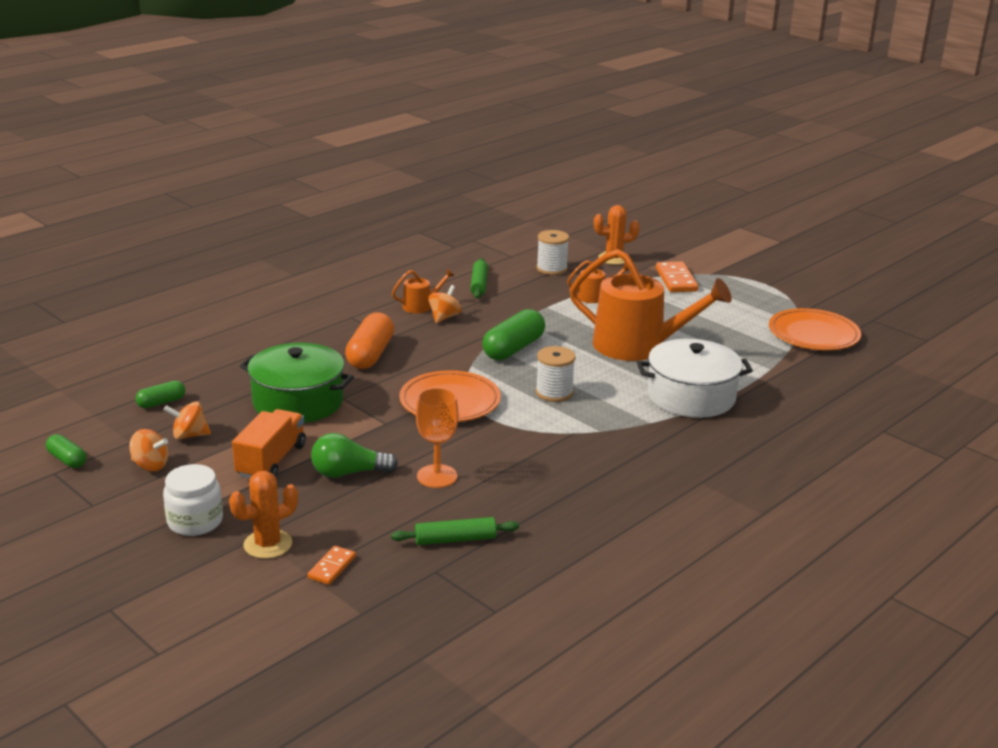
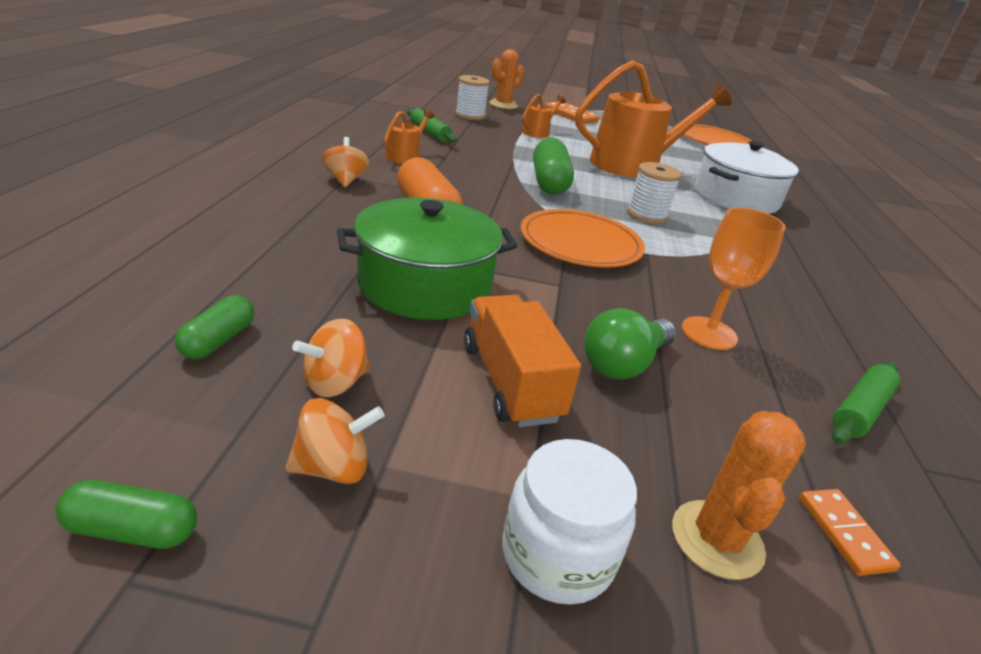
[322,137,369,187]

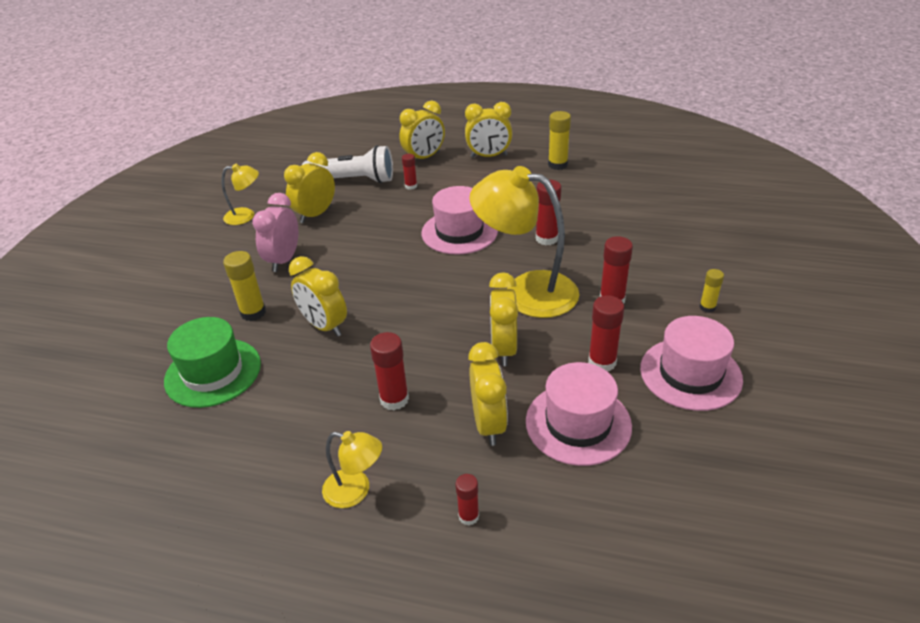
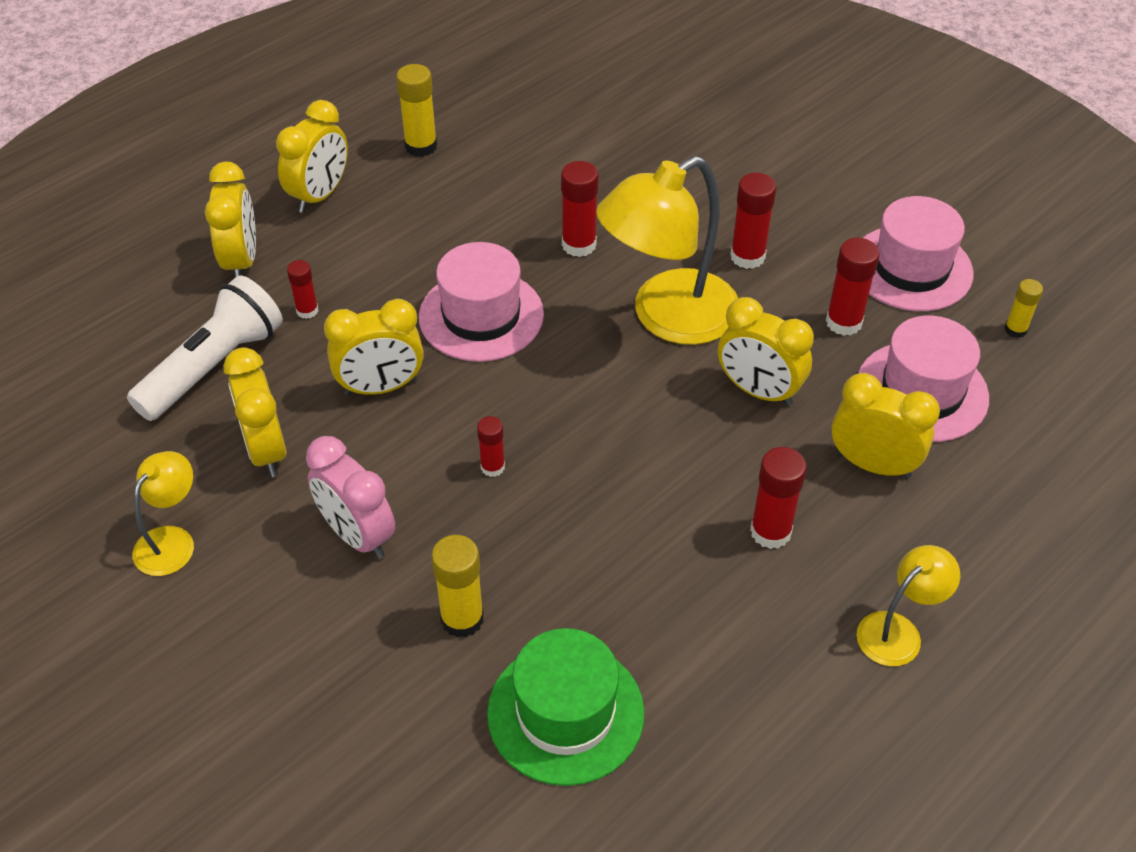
[324,299,424,395]
[1004,279,1043,338]
[477,416,505,477]

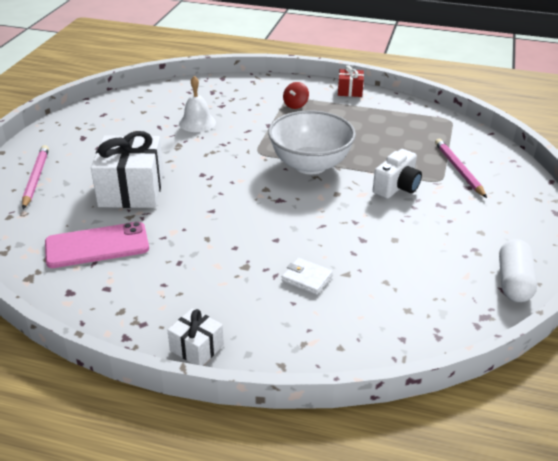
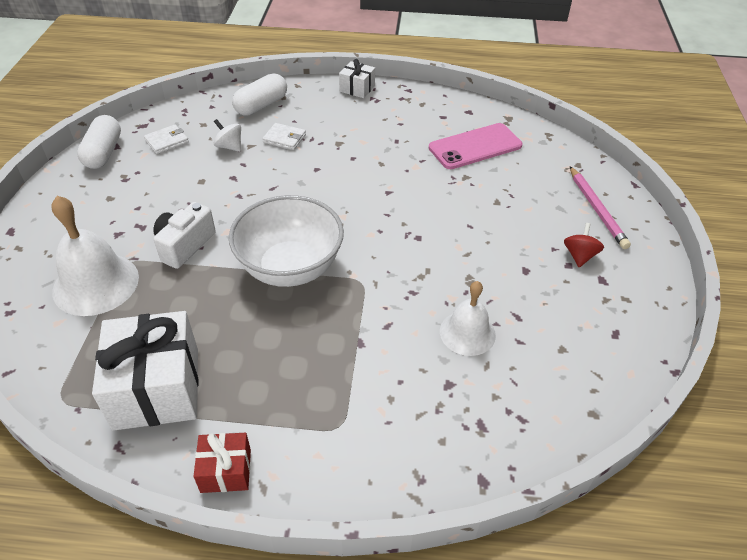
[564,223,604,267]
[92,311,199,431]
[52,196,139,316]
[232,73,287,116]
[214,119,241,152]
[144,124,189,154]

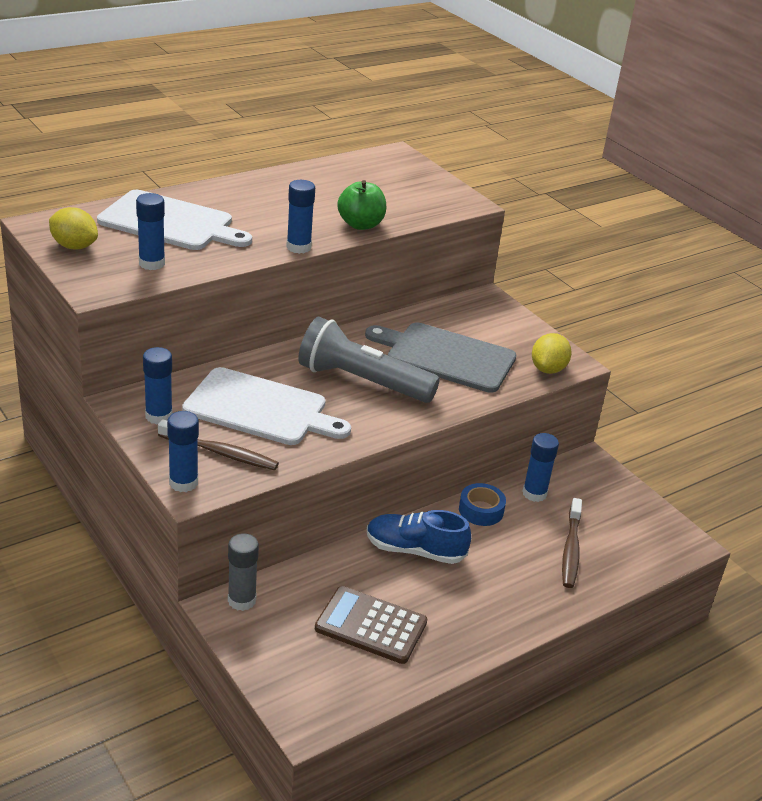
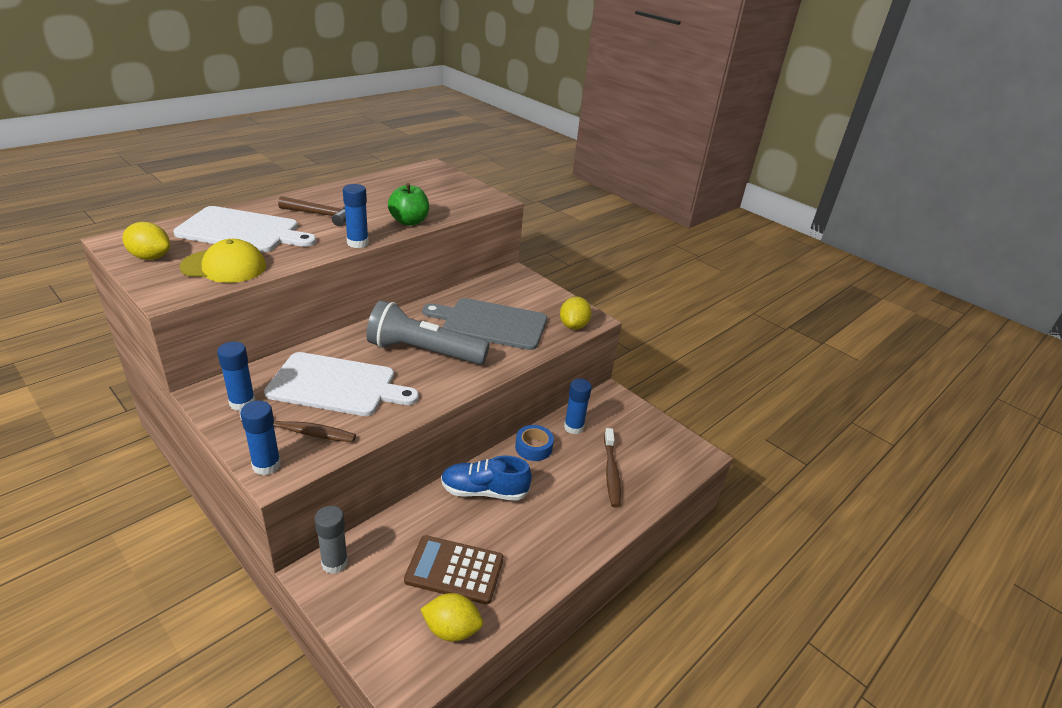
[180,239,266,283]
[278,196,346,226]
[420,593,483,641]

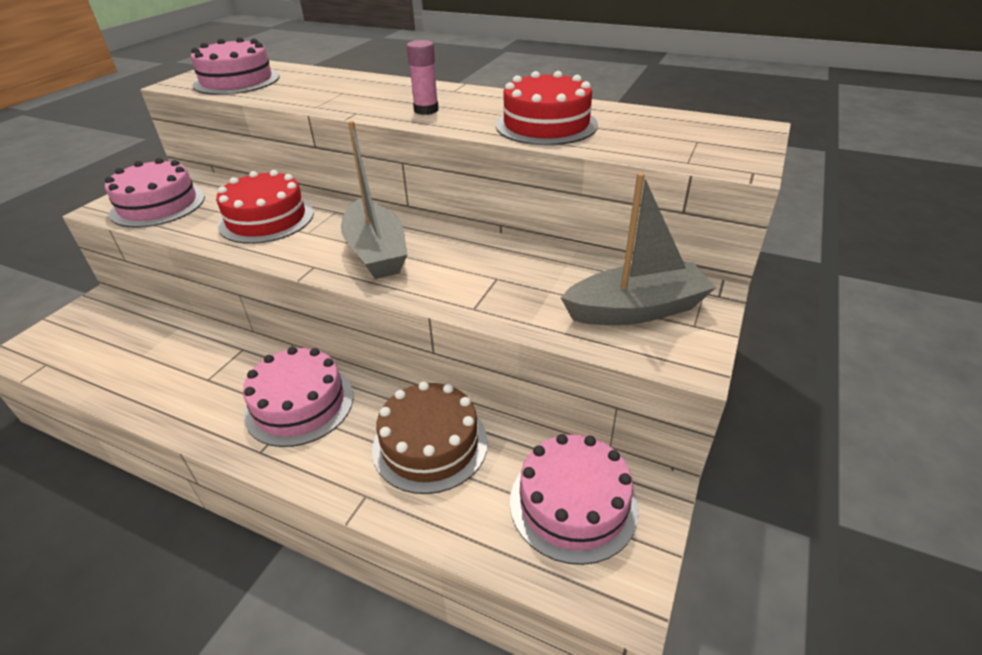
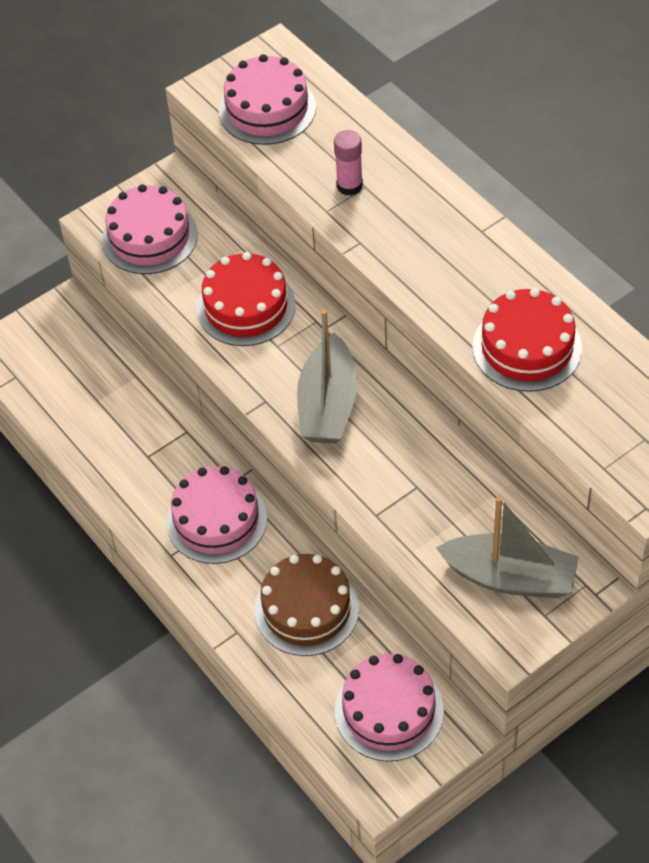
[334,130,363,196]

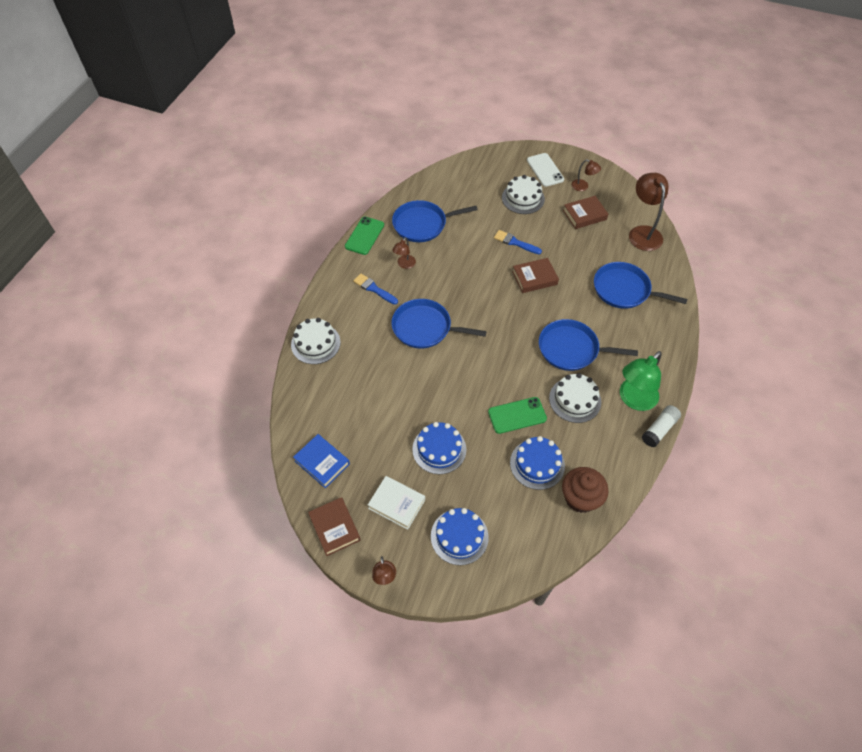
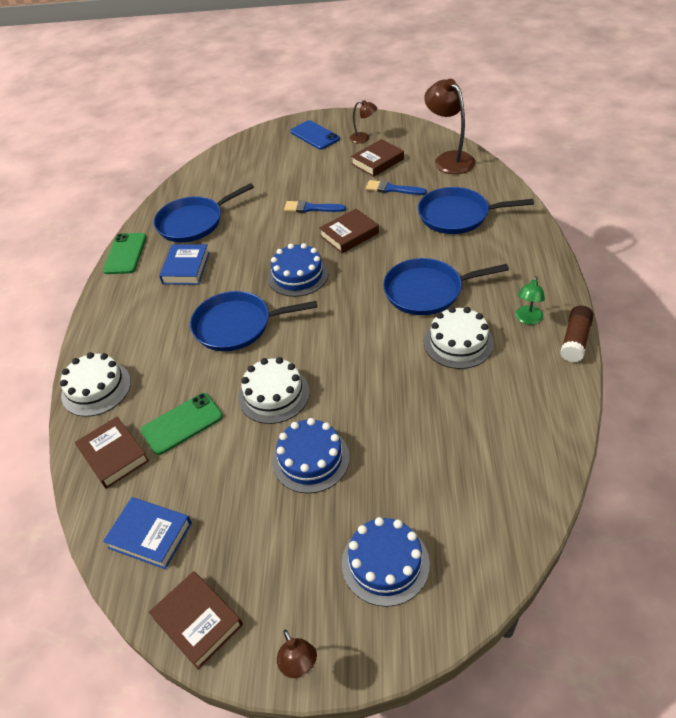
[290,120,340,150]
[238,357,310,424]
[159,244,210,284]
[366,180,427,195]
[516,276,545,325]
[141,393,223,455]
[560,306,594,362]
[268,243,328,297]
[562,467,609,513] (first image)
[368,476,425,530] (first image)
[75,417,149,489]

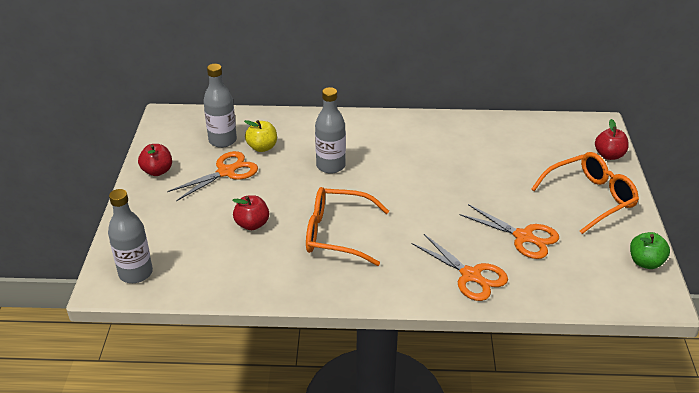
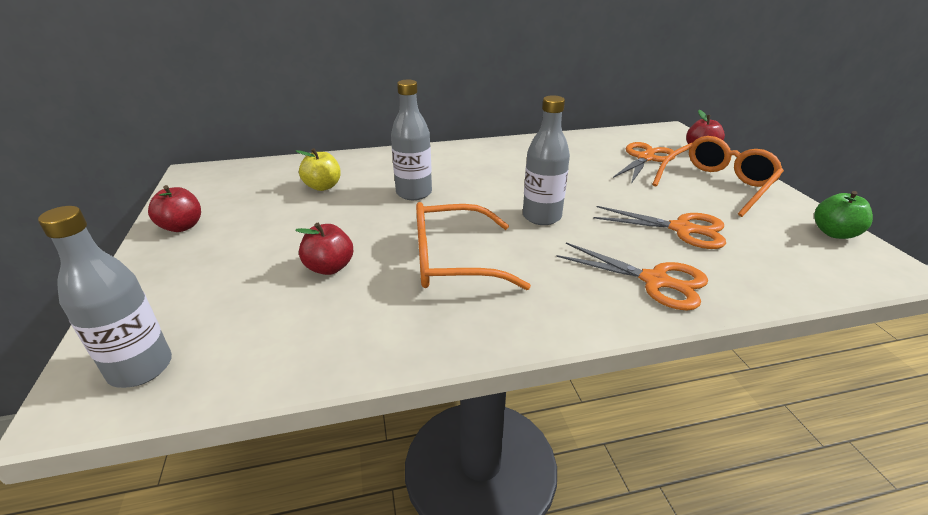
[523,95,570,225]
[613,142,676,184]

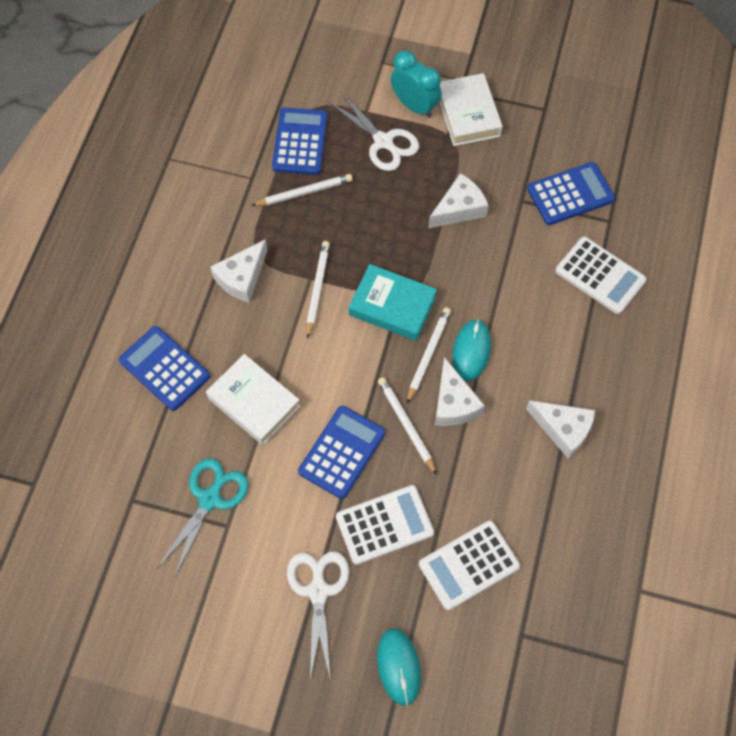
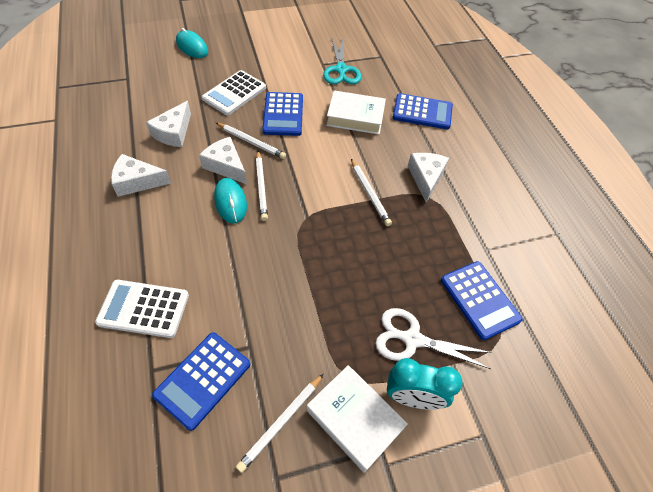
[146,101,191,147]
[236,374,323,473]
[349,264,437,341] (first image)
[419,520,520,610] (first image)
[287,551,349,680] (first image)

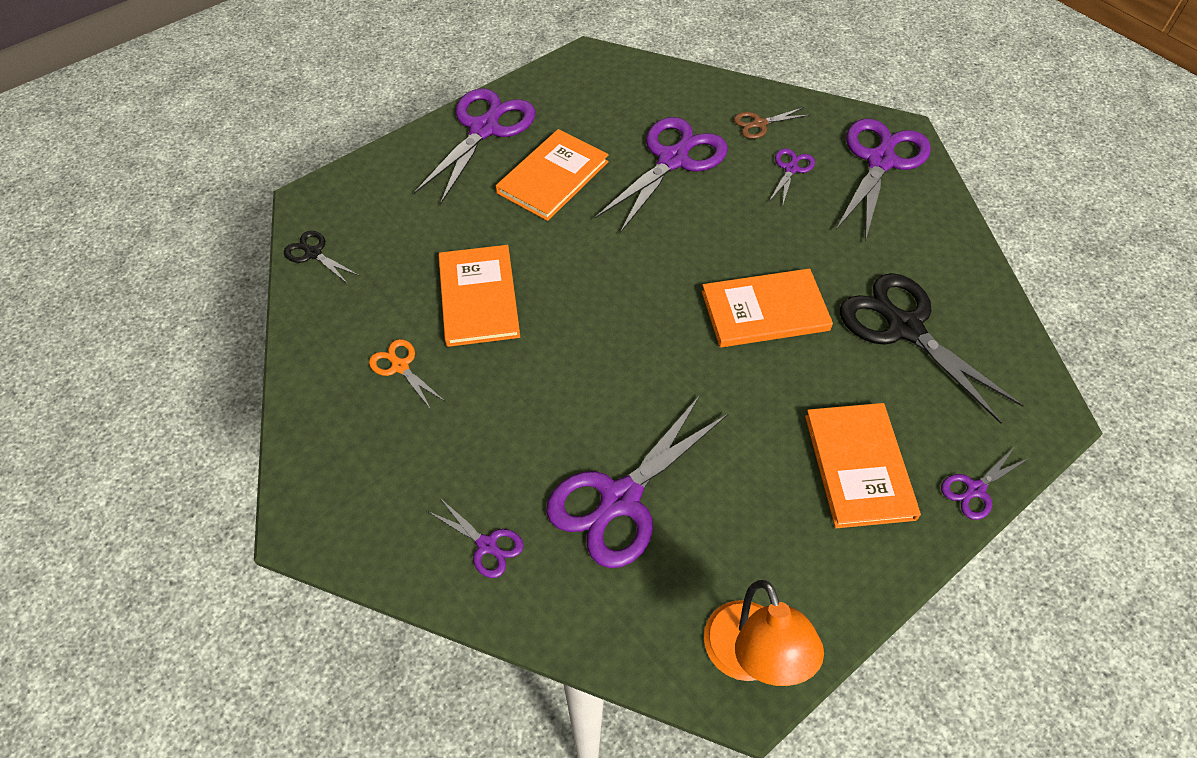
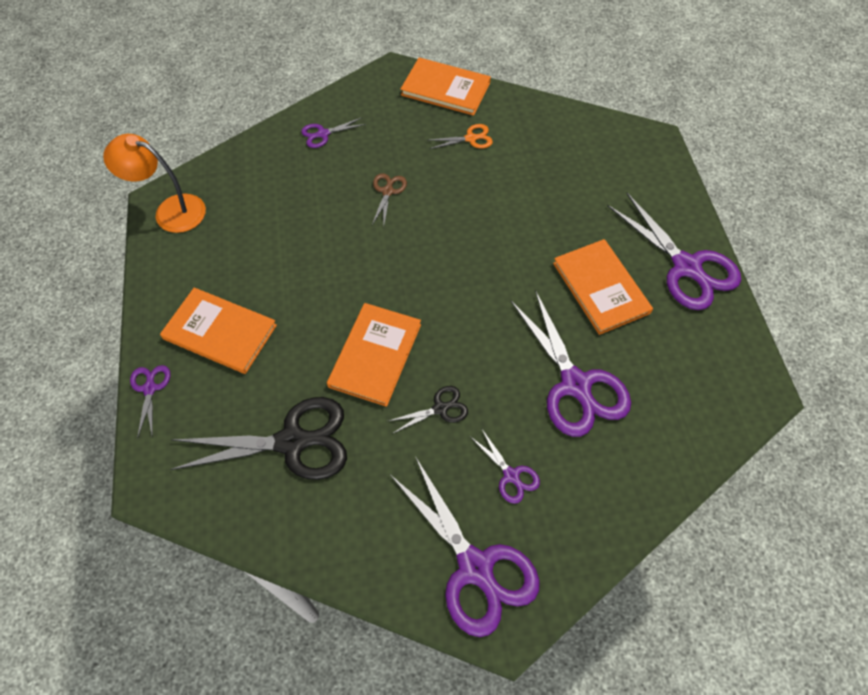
[372,173,407,225]
[389,386,468,434]
[400,57,491,116]
[547,395,729,568] (first image)

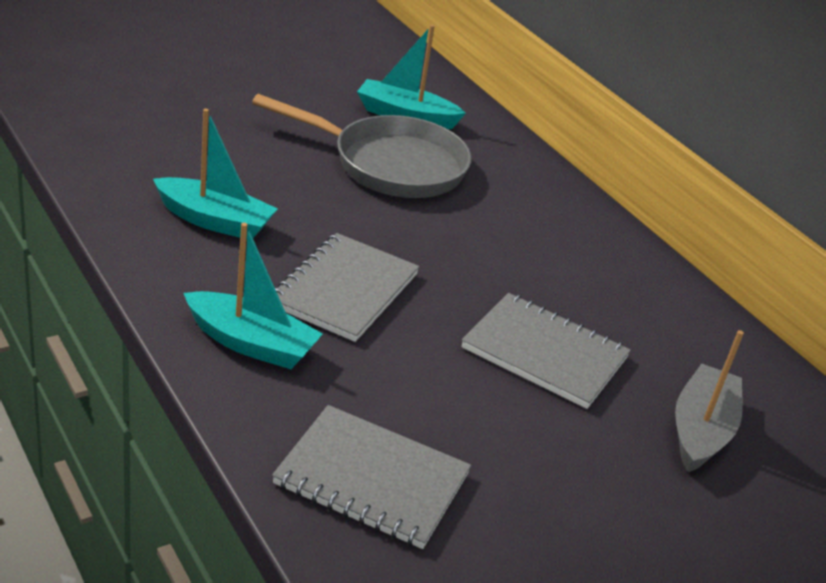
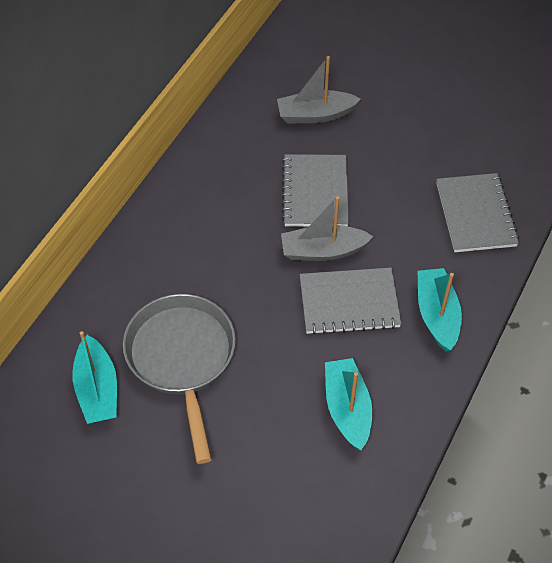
[281,196,374,261]

